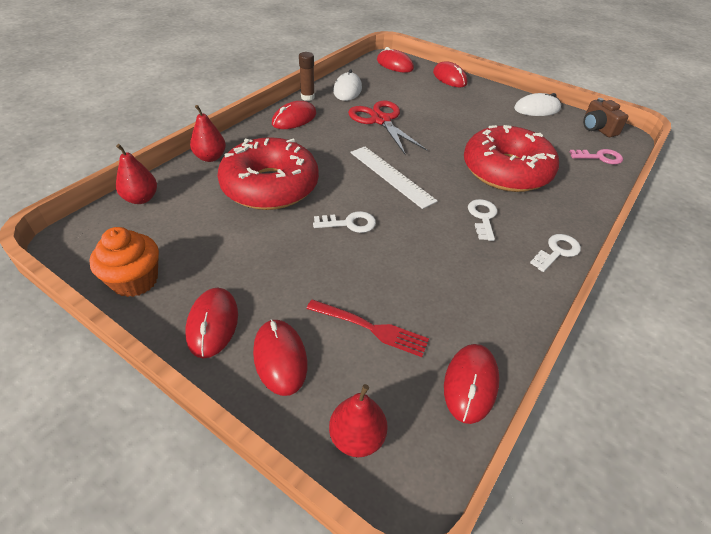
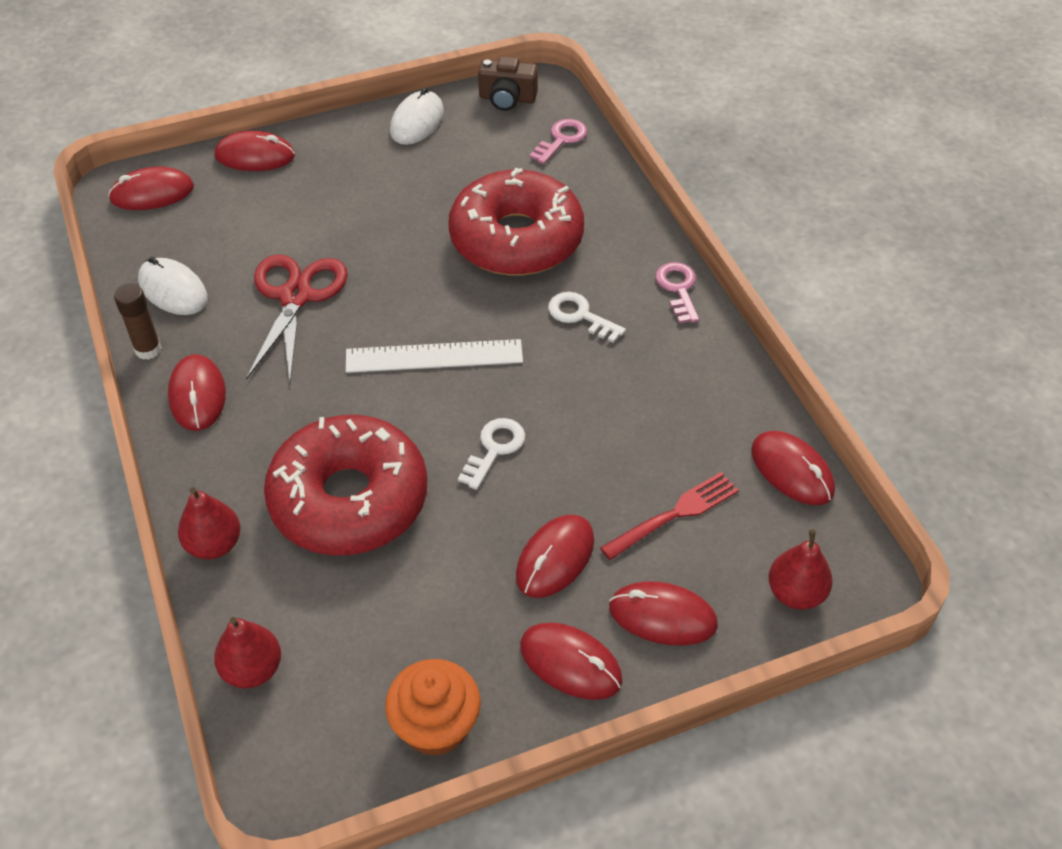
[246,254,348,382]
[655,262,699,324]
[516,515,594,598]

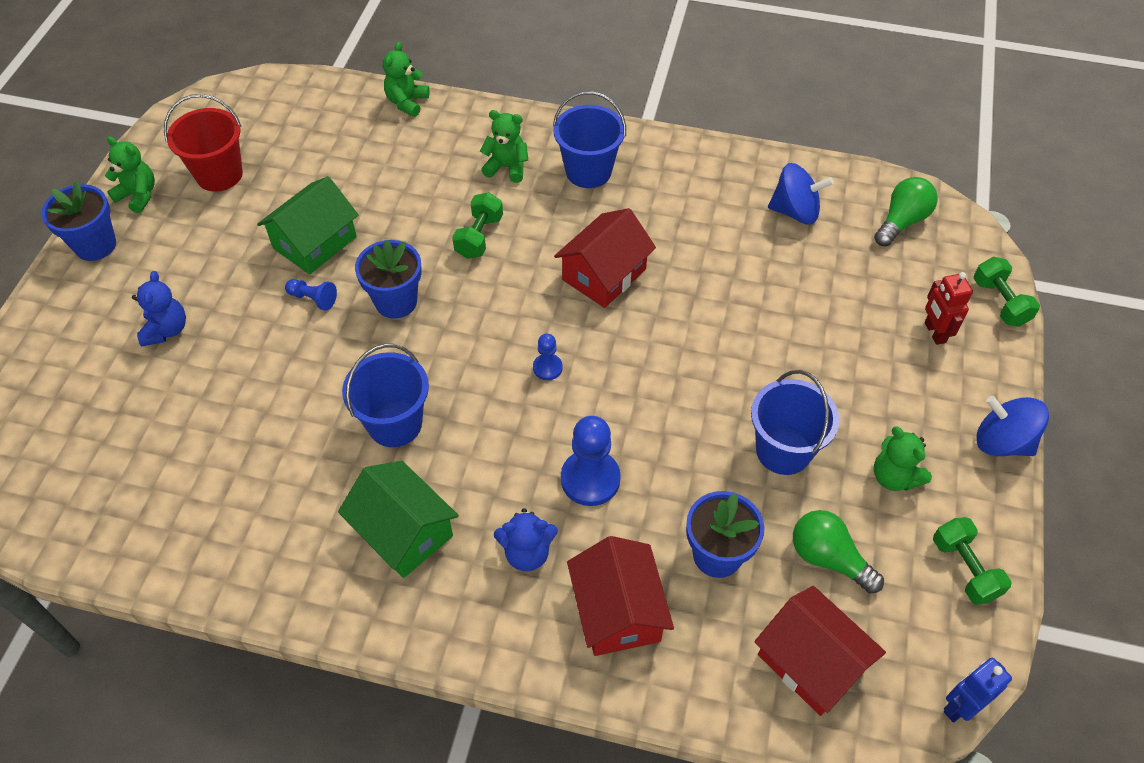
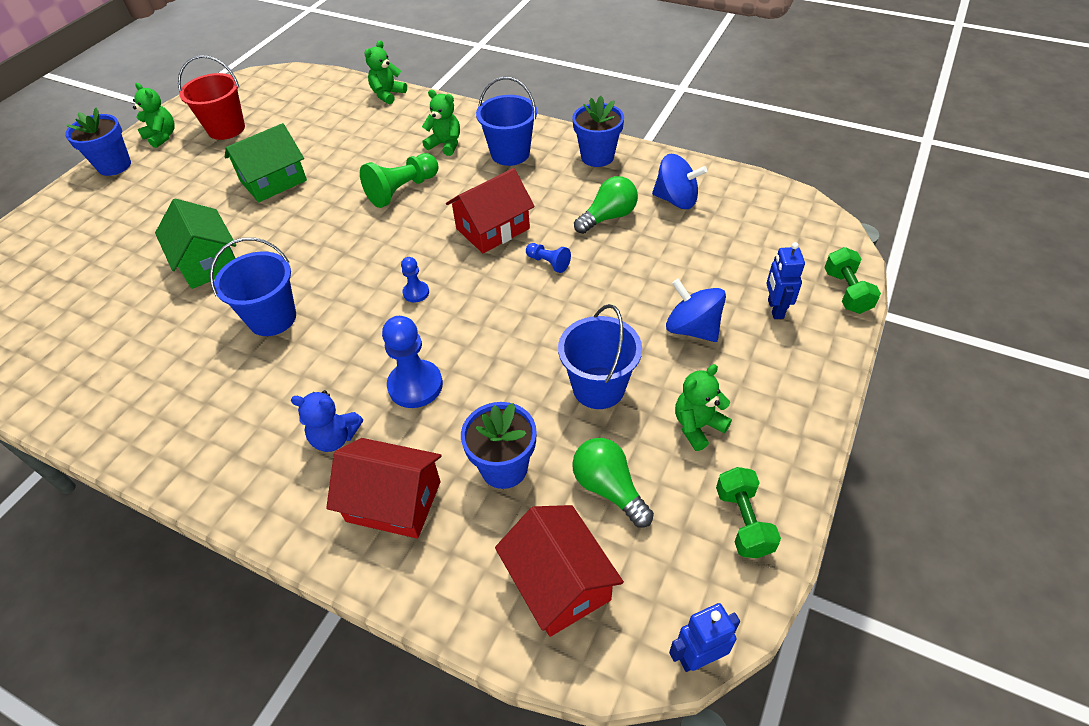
[574,176,638,234]
[360,153,438,208]
[572,96,624,167]
[132,271,186,347] (first image)
[766,242,805,319]
[526,243,571,273]
[666,279,726,342]
[675,364,732,451]
[155,199,236,289]
[326,438,442,539]

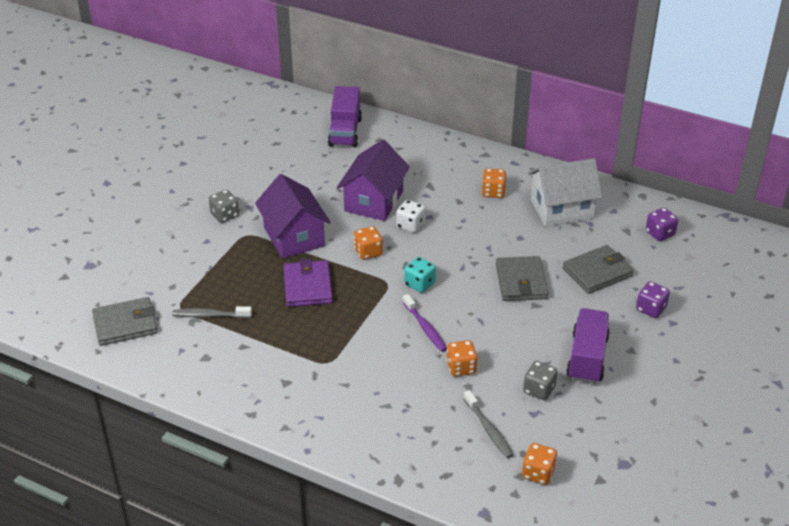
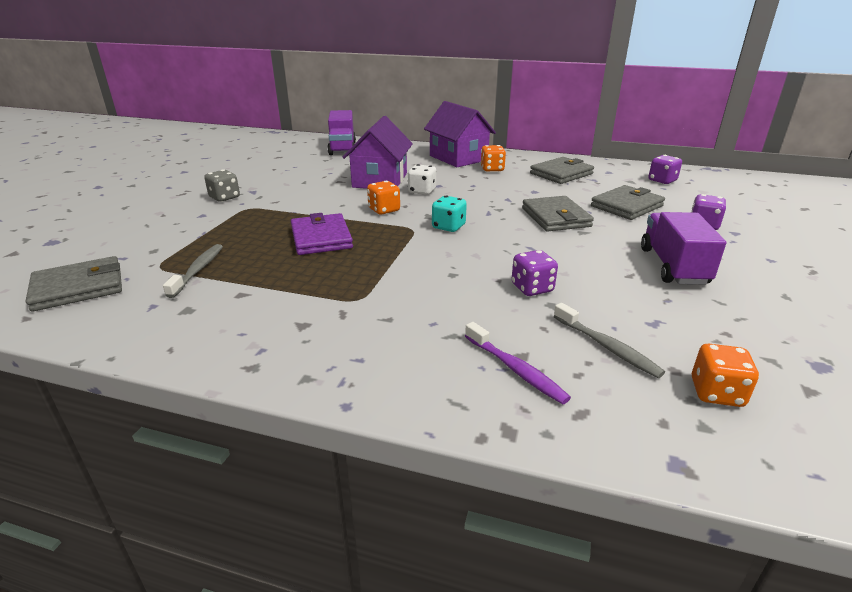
[530,157,594,184]
[424,101,496,167]
[465,322,571,404]
[163,244,223,298]
[511,250,558,296]
[523,361,558,400] (first image)

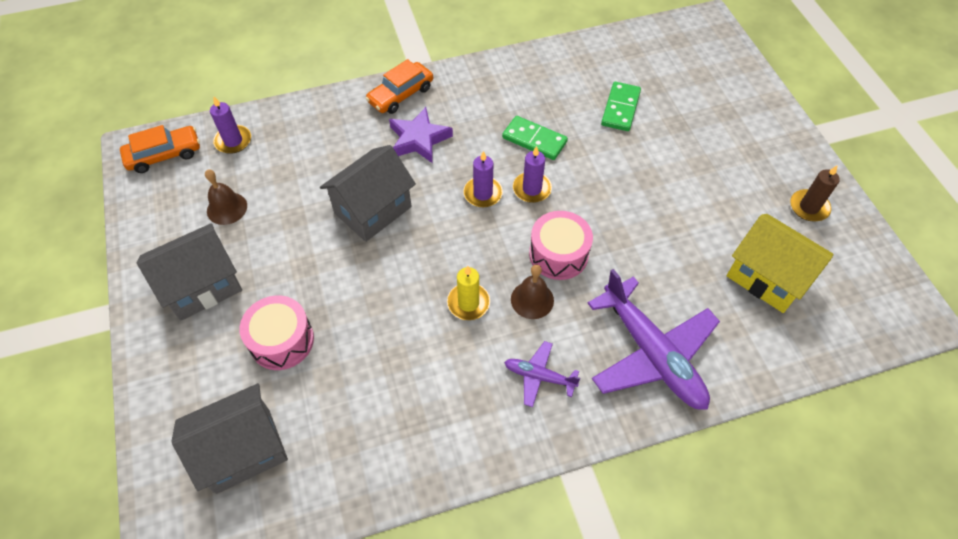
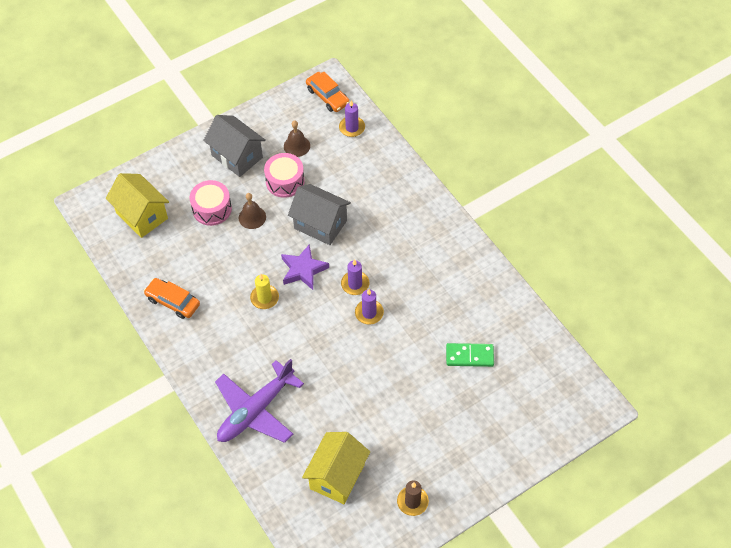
[144,278,200,319]
[281,244,329,290]
[502,116,568,160] (first image)
[264,153,305,198]
[239,193,266,229]
[504,341,580,407] (first image)
[106,173,169,238]

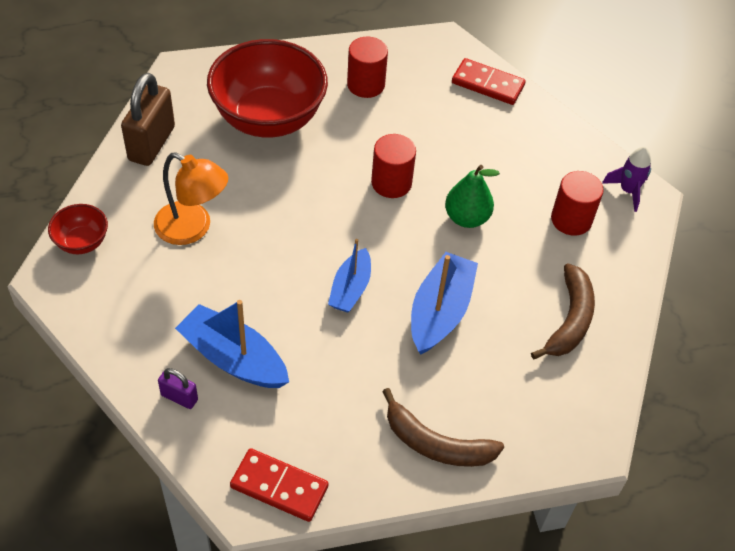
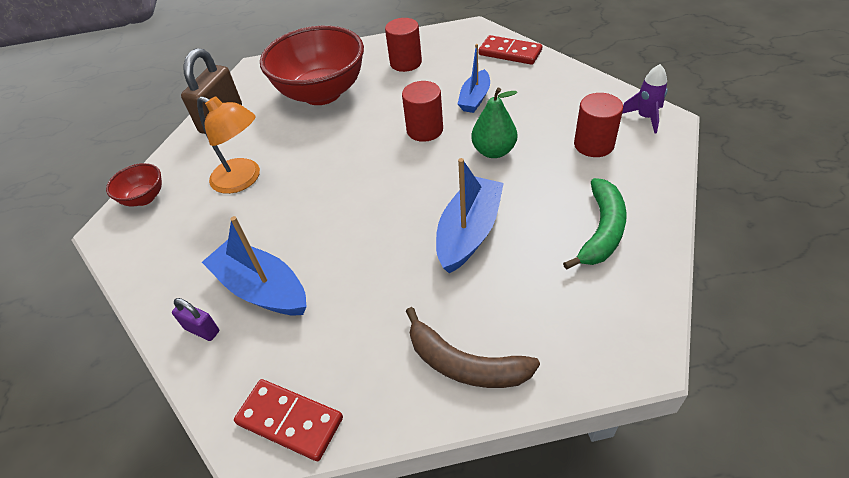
[458,44,490,113]
[563,178,626,270]

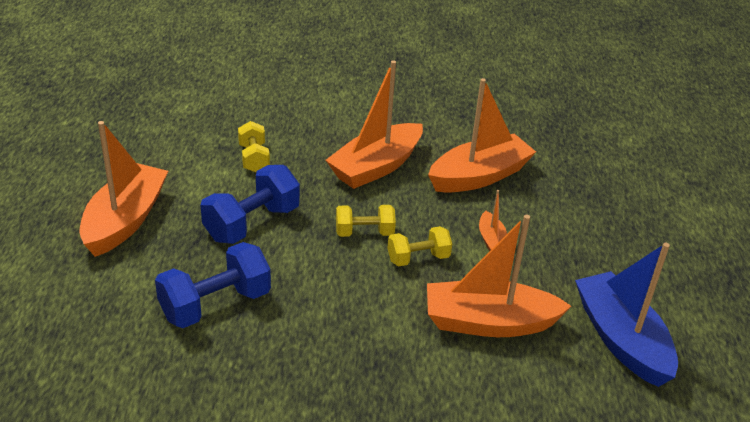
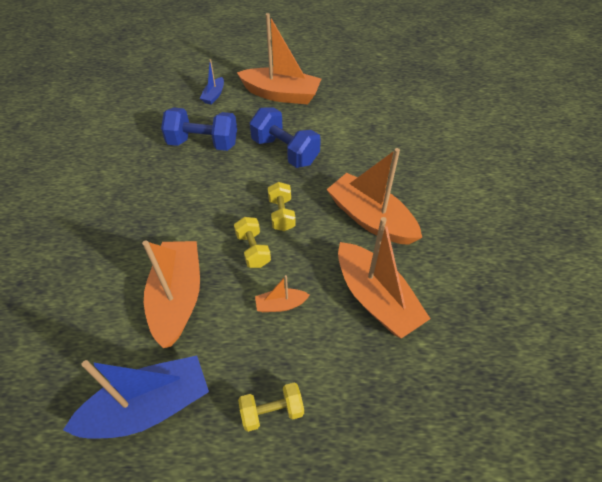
[238,383,304,432]
[161,107,237,151]
[200,59,224,105]

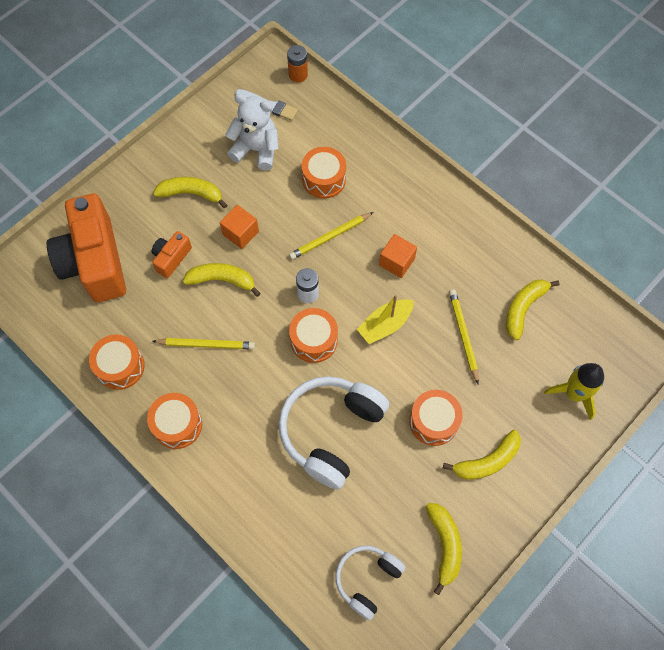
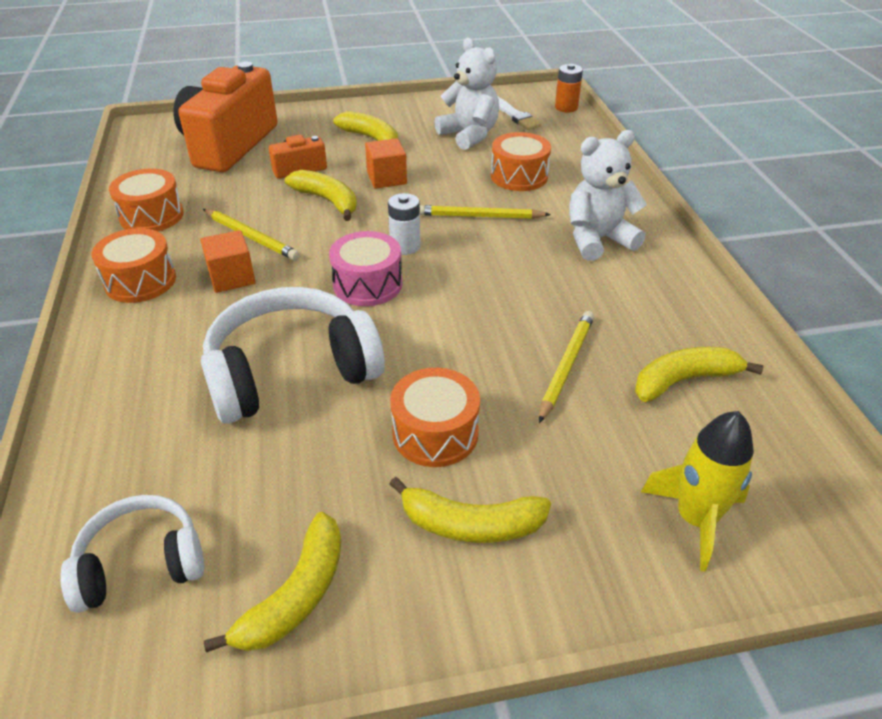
[200,230,255,293]
[357,294,414,344] (first image)
[329,231,402,306]
[569,130,647,261]

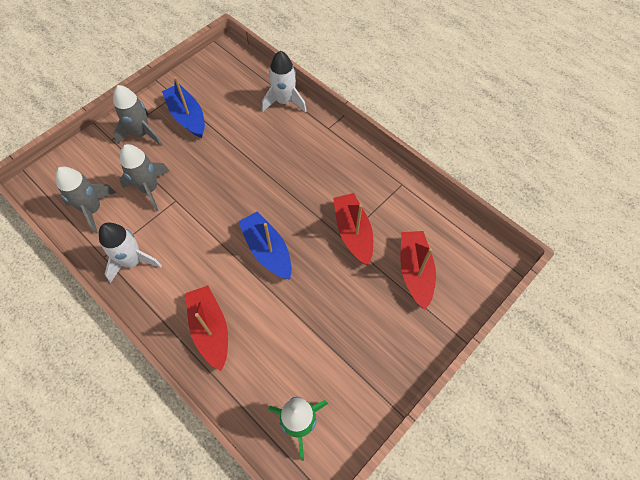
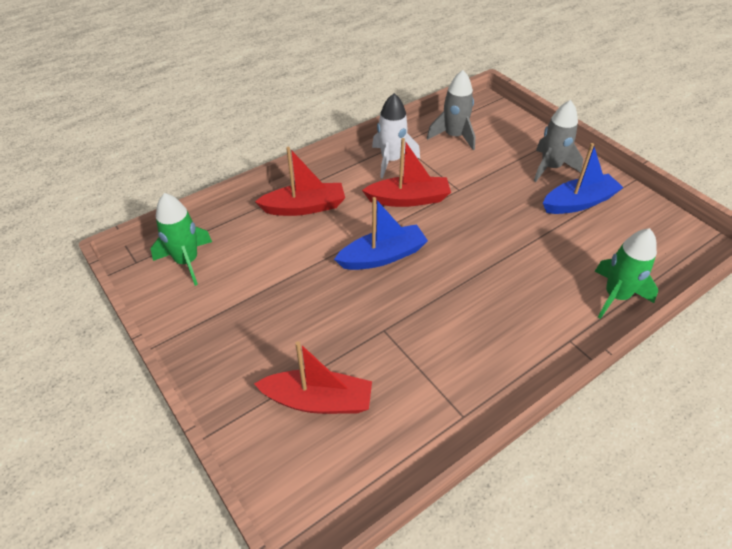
[595,228,658,319]
[120,144,169,211] (first image)
[362,138,451,207]

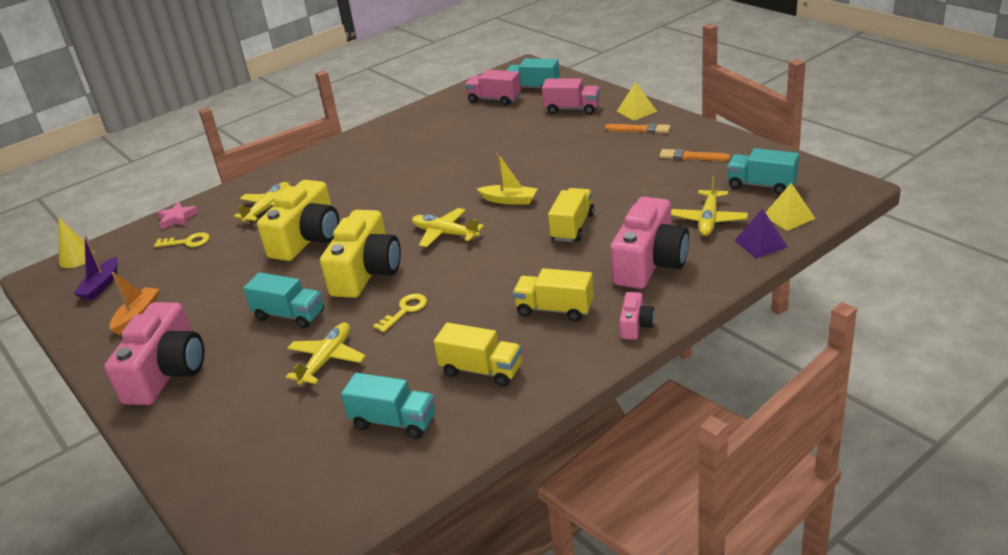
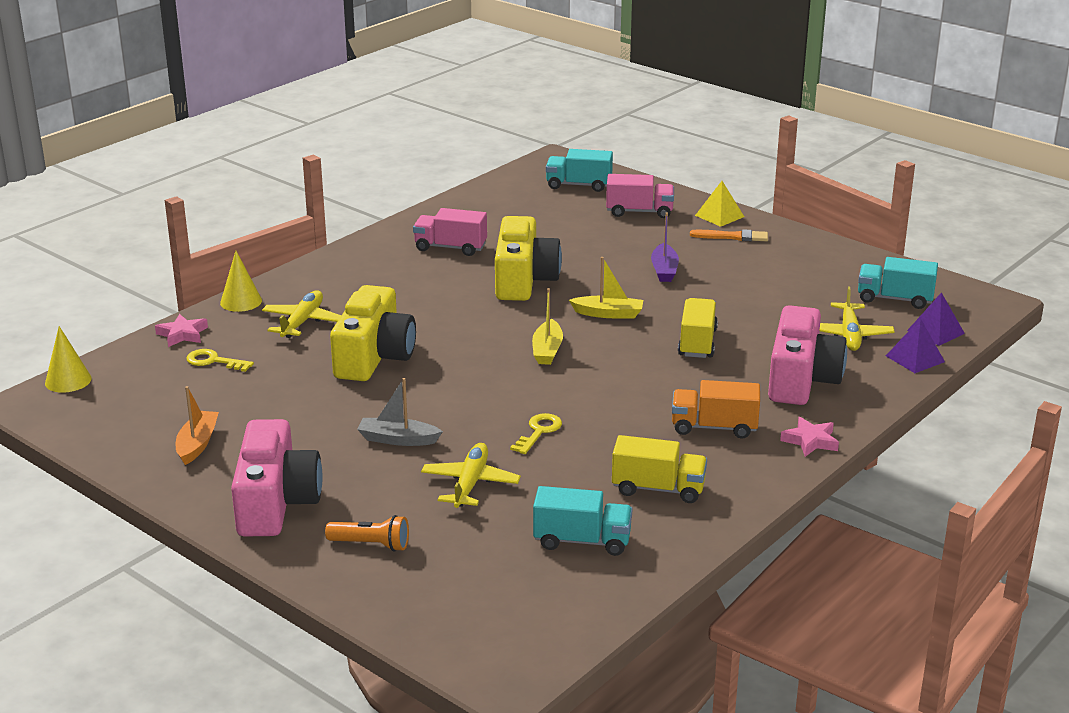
[413,208,487,256]
[659,149,730,161] (first image)
[907,292,965,346]
[532,288,563,365]
[495,216,562,301]
[187,349,254,372]
[651,212,679,282]
[672,380,760,439]
[357,378,443,446]
[780,417,839,457]
[220,251,262,312]
[325,515,409,552]

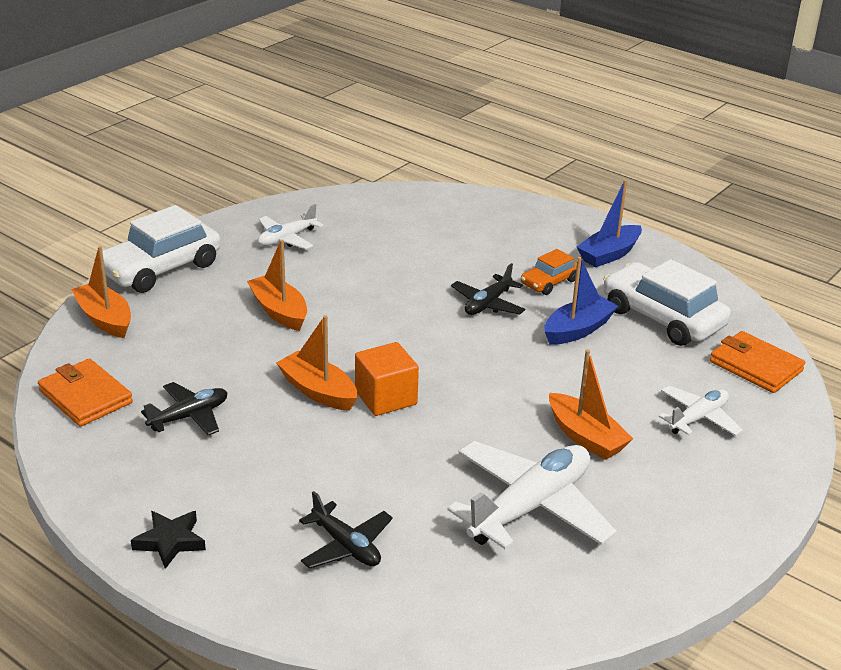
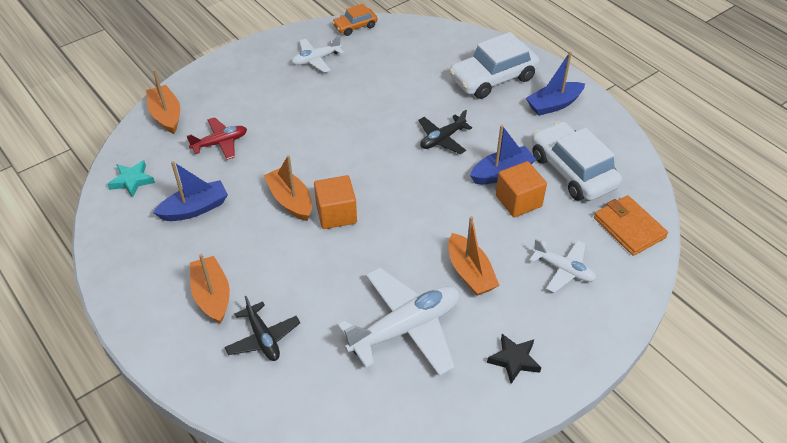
[449,32,540,99]
[190,254,230,324]
[332,4,378,36]
[108,160,155,198]
[153,161,228,221]
[530,239,596,293]
[487,334,541,384]
[187,117,247,160]
[496,161,547,217]

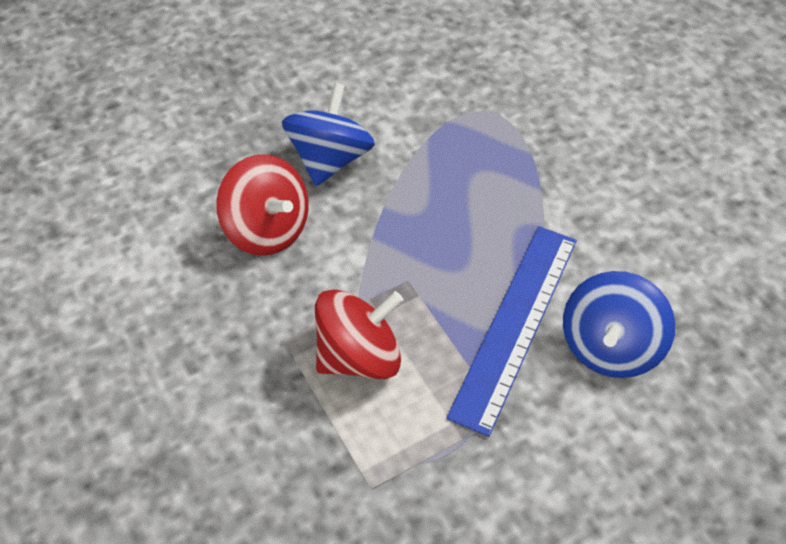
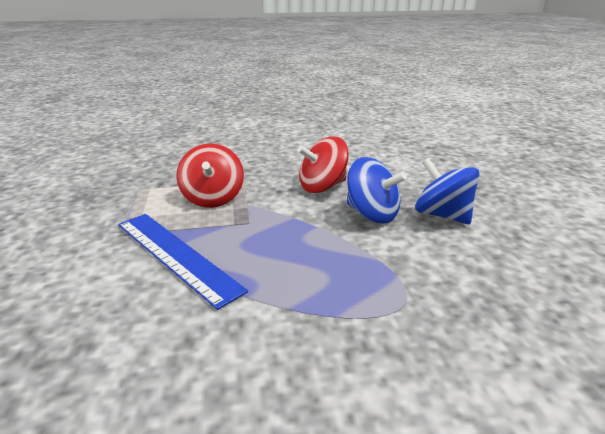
[415,158,480,225]

